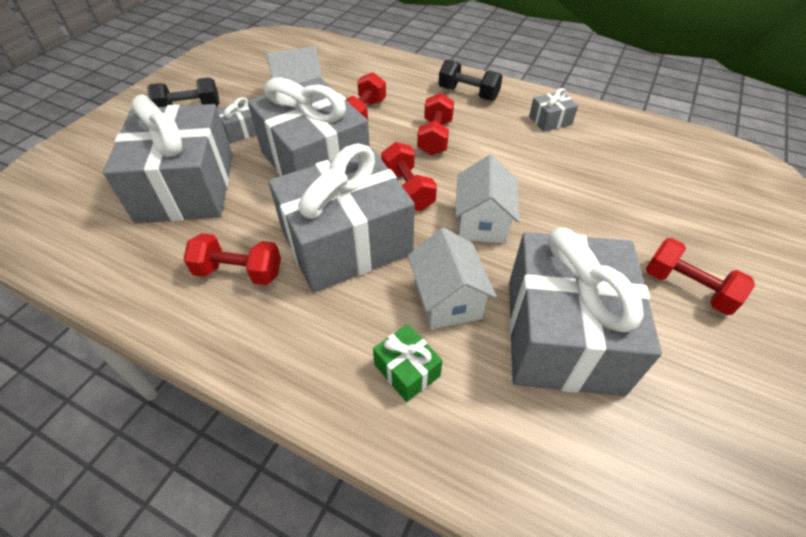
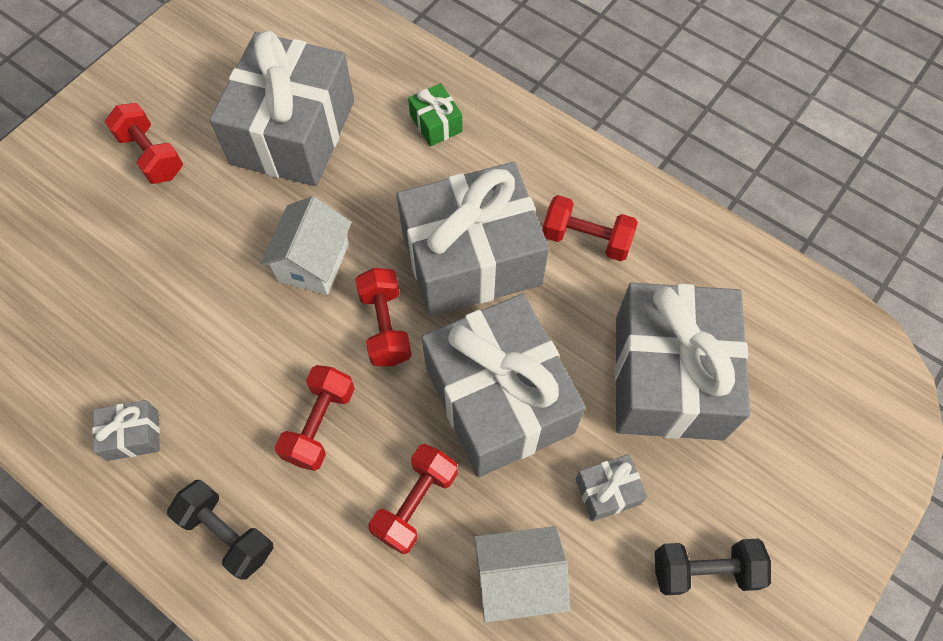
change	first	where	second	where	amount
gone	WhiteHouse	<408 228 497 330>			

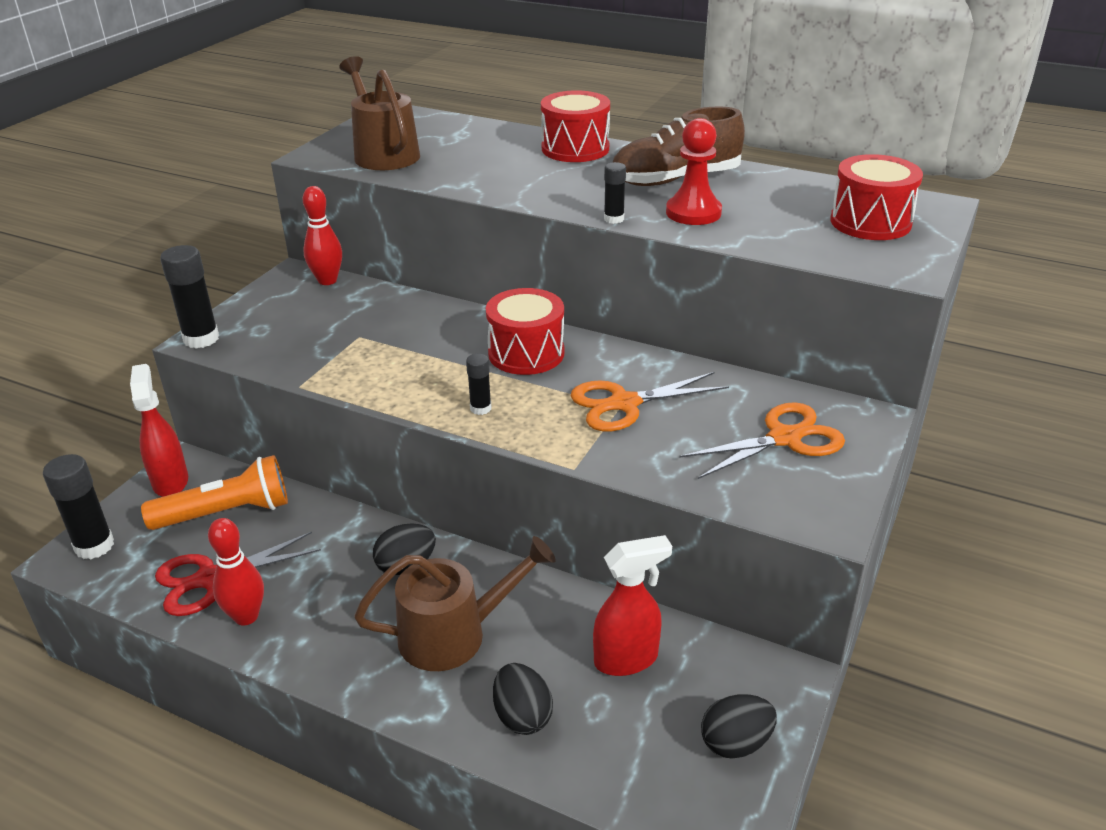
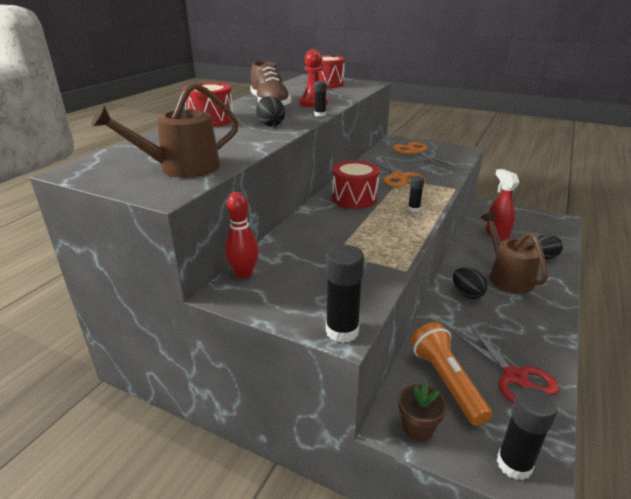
change	first	where	second	where	amount
shifted	BlackEgg	<701 694 777 759>		<256 96 285 127>	
swapped	RedSprayBottle	<130 364 188 497>	BrownFlowerPot	<399 382 447 442>	
gone	RedBowlingPin	<208 518 264 626>			

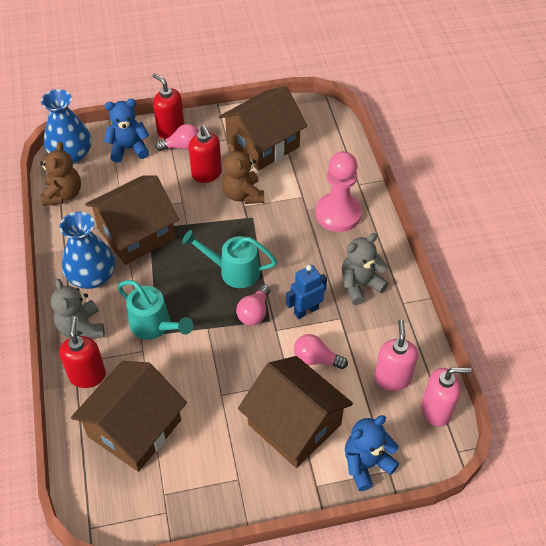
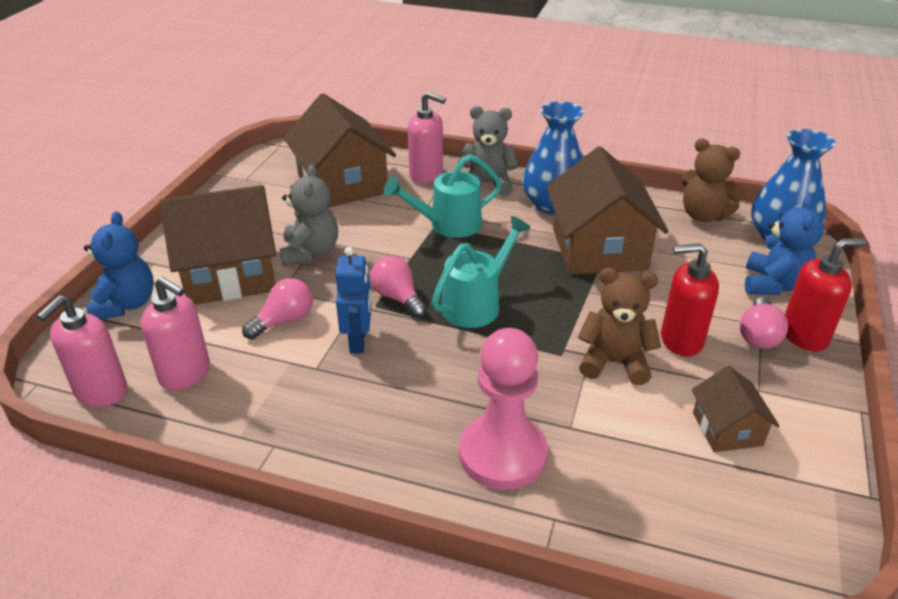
change	first	where	second	where	amount
shifted	GreyTeddyBear	<341 233 389 305>		<280 164 338 266>	
repainted	RedSoapDispenser	<59 317 106 388>	PinkSoapDispenser	<408 92 446 184>	
scaled	BrownHouse	<219 86 307 171>		<691 366 780 452>	x0.51

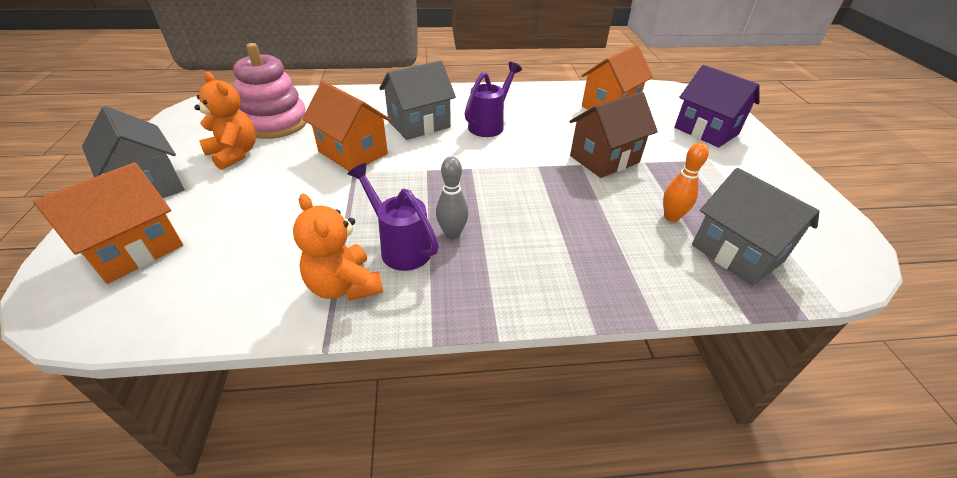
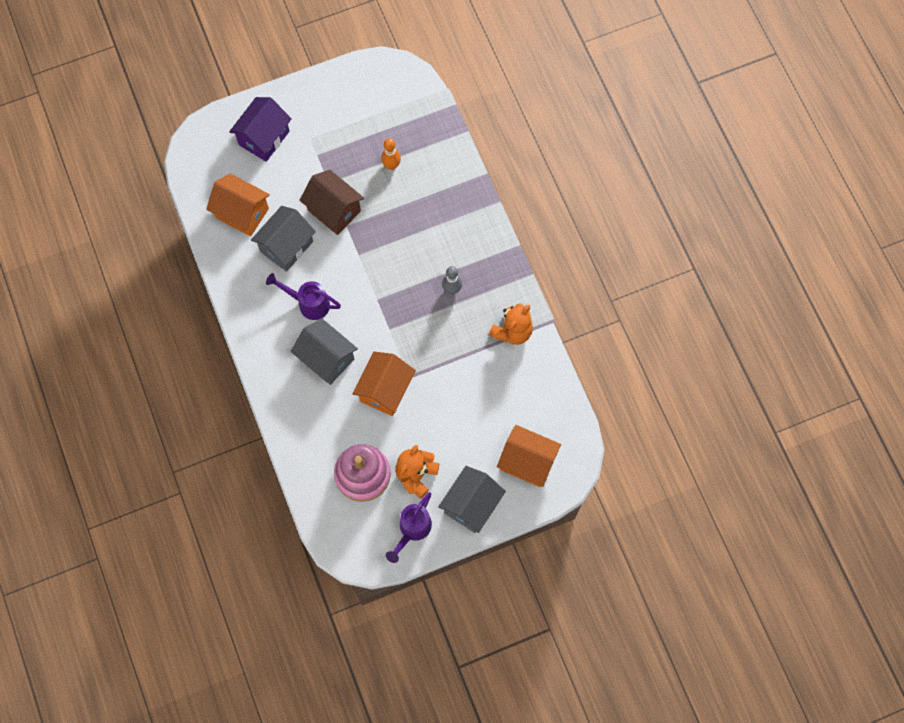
change	first	where	second	where	amount
shifted	GreyHouse	<692 168 819 286>		<251 206 316 272>	
shifted	PurpleWateringCan	<348 163 439 271>		<386 492 432 563>	

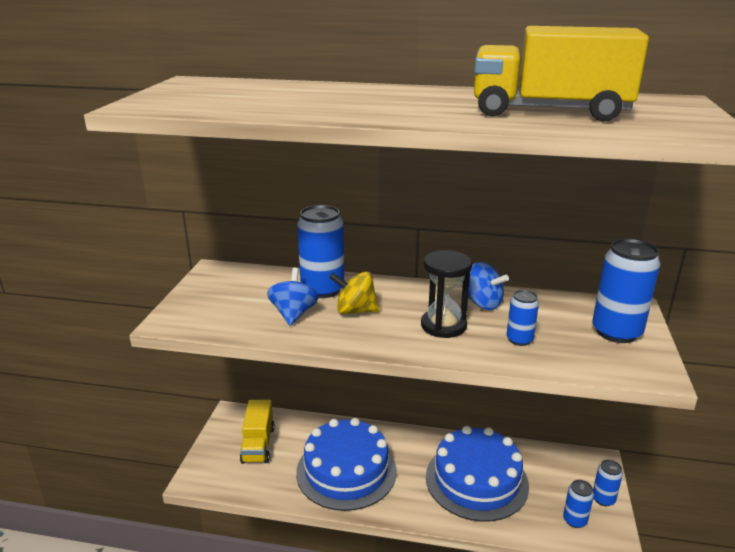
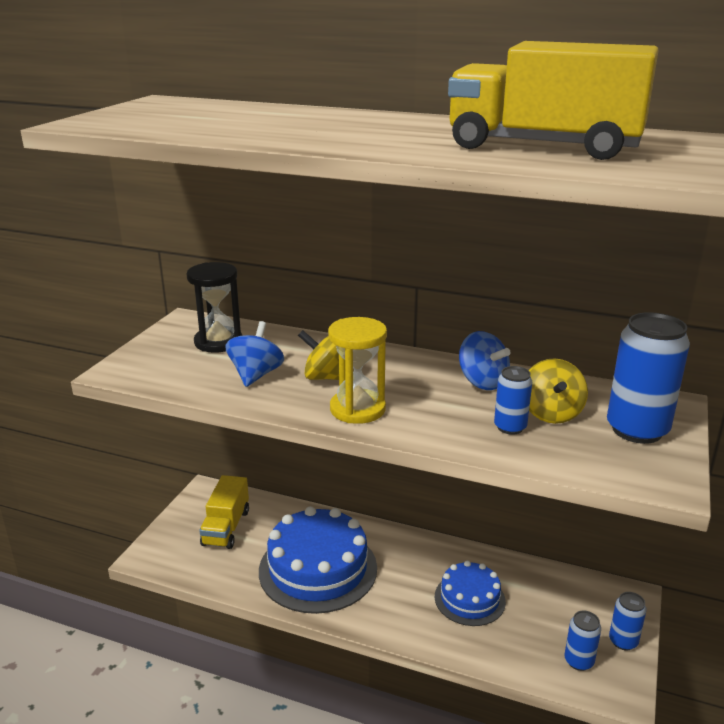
change	first	where	second	where	amount
shifted	BlackHourglass	<421 250 472 338>		<186 262 242 353>	
new			YellowHourglass	<328 317 387 424>	
scaled	BlueCake	<426 426 529 522>		<435 561 506 626>	x0.57
new			YellowSpinningTop	<529 358 588 424>	
gone	BlueCan	<297 205 345 298>			

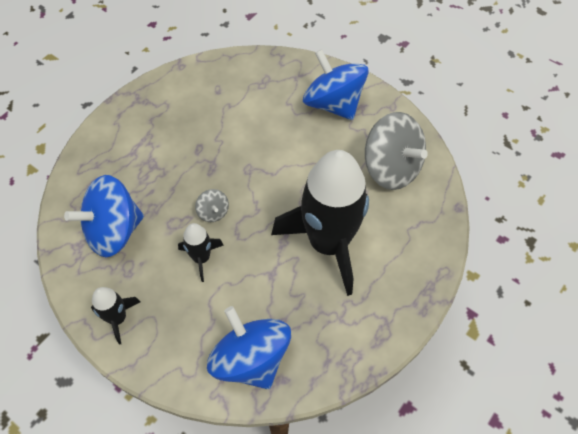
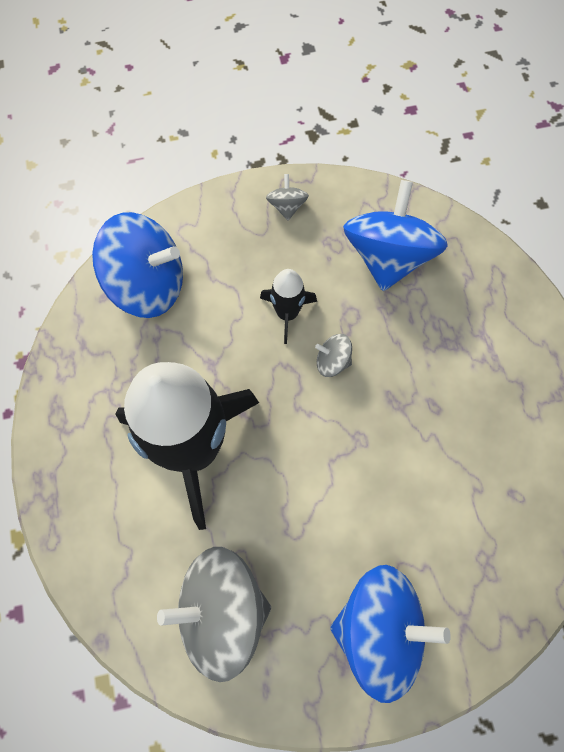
change	first	where	second	where	amount
swapped	BlackRocket	<91 287 140 345>	GreySpinningTop	<266 174 309 220>	

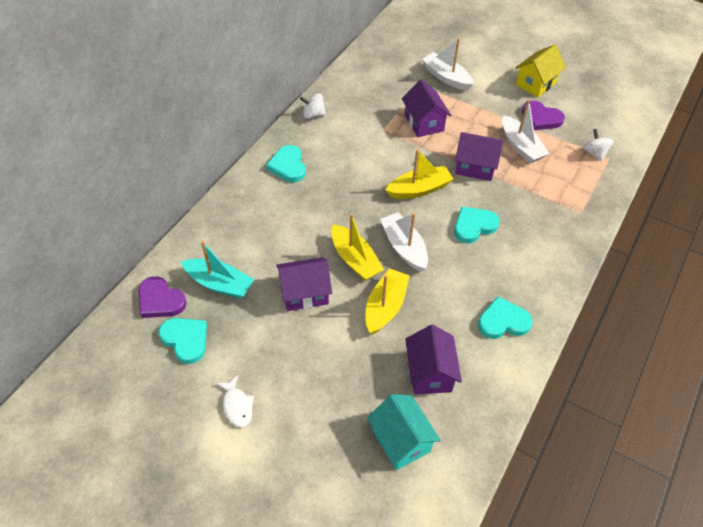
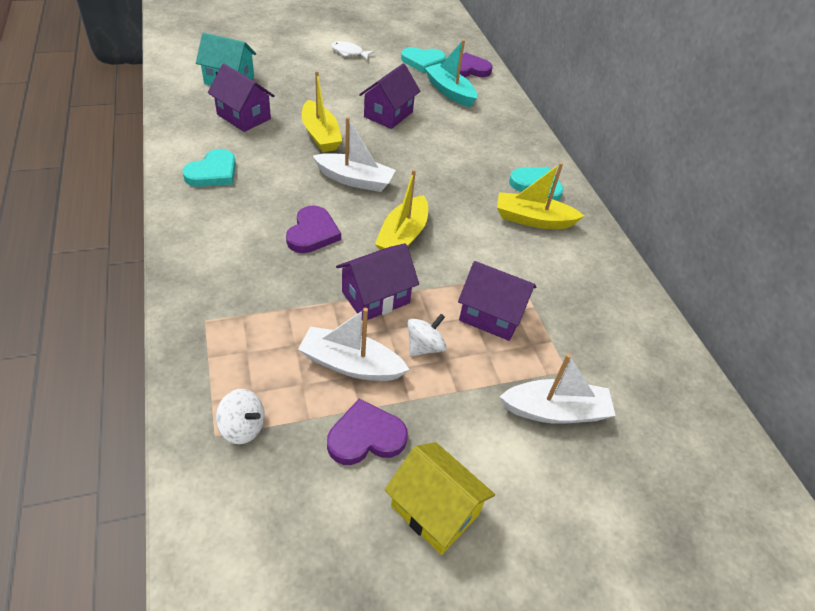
change	first	where	second	where	amount
repainted	TurquoiseHeart	<454 206 500 243>	PurpleHeart	<286 205 341 253>	
rotated	YellowHouse	<515 44 566 97>		<384 442 495 555>	45 degrees counterclockwise
shifted	WhiteSpinningTop	<300 93 326 119>		<408 314 447 356>	
rotated	TurquoiseBoat	<181 241 255 299>		<425 39 477 107>	75 degrees clockwise
shifted	YellowBoat	<331 213 384 281>		<497 162 584 229>	

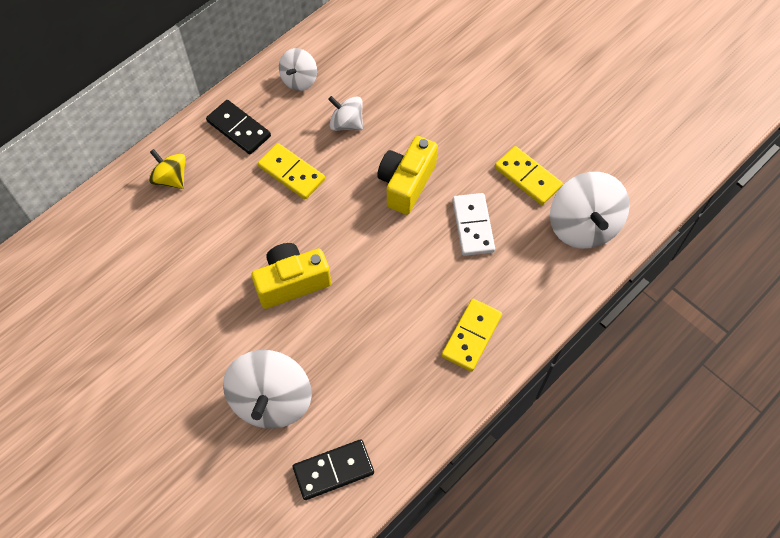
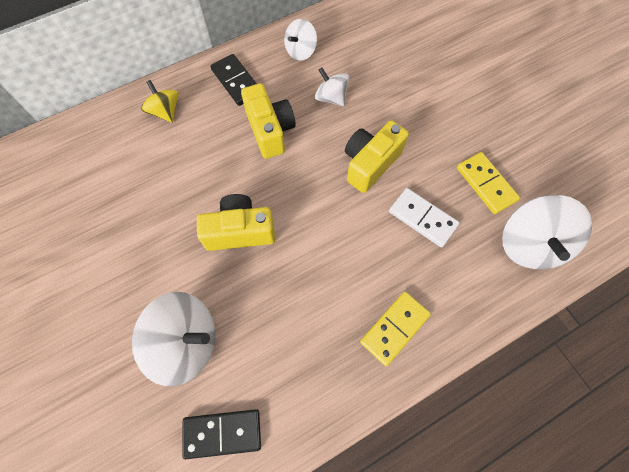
change	first	where	second	where	amount
rotated	WhiteSpinningTop	<223 350 312 429>		<132 292 216 386>	105 degrees counterclockwise
swapped	YellowDomino	<258 143 325 200>	YellowCamera	<241 83 296 159>	
rotated	WhiteDomino	<452 193 495 256>		<389 188 459 247>	60 degrees counterclockwise

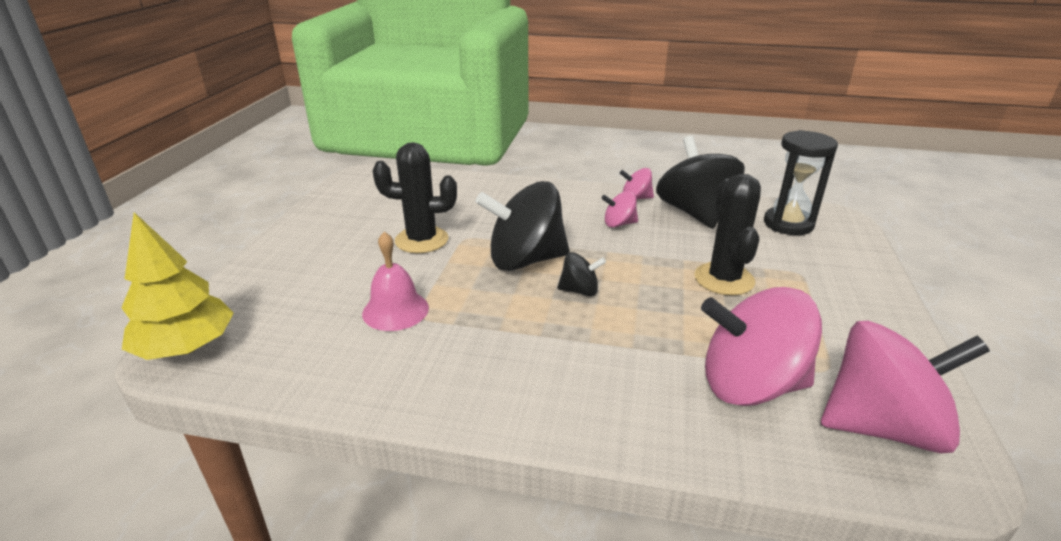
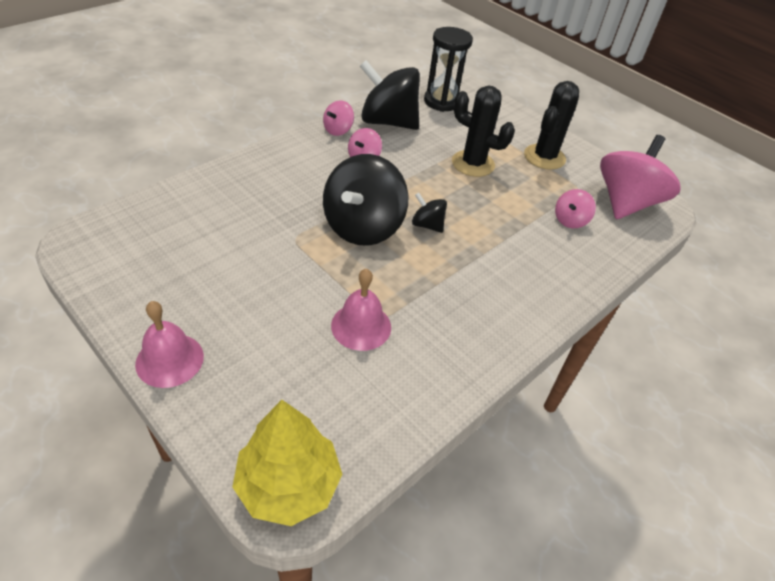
change	first	where	second	where	amount
new			PinkBell	<135 301 204 388>	
rotated	BlackSpinningTop	<557 252 606 296>		<412 192 447 233>	90 degrees counterclockwise
shifted	BlackCactus	<372 142 457 253>		<524 81 579 170>	
scaled	PinkSpinningTop	<701 287 822 406>		<555 189 596 228>	x0.47

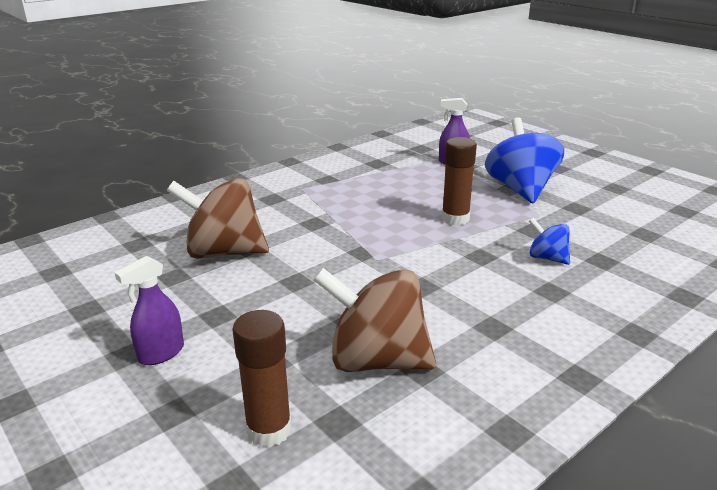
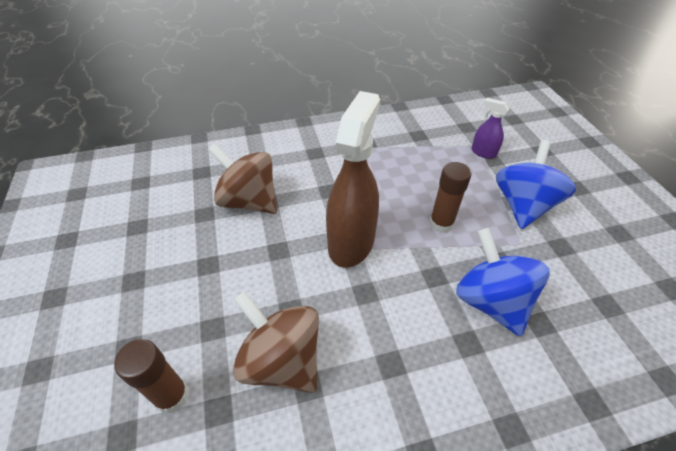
change	first	where	second	where	amount
new			BrownSprayBottle	<326 91 380 268>	
scaled	BlueSpinningTop	<529 218 570 265>		<456 228 550 336>	x2.01
gone	PurpleSprayBottle	<114 256 184 365>			

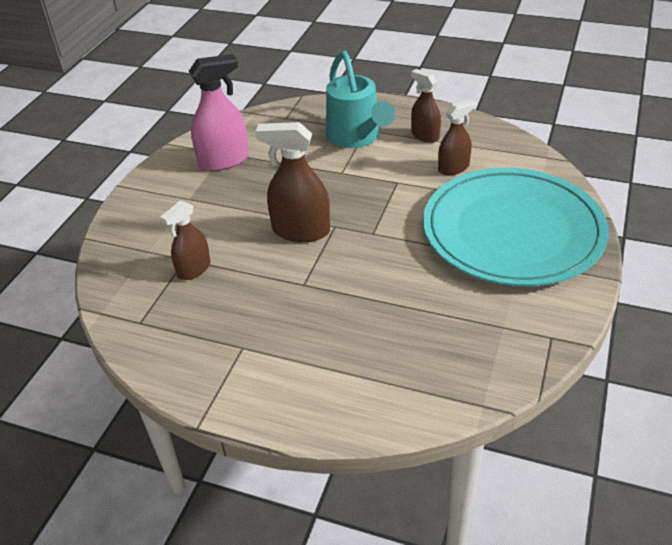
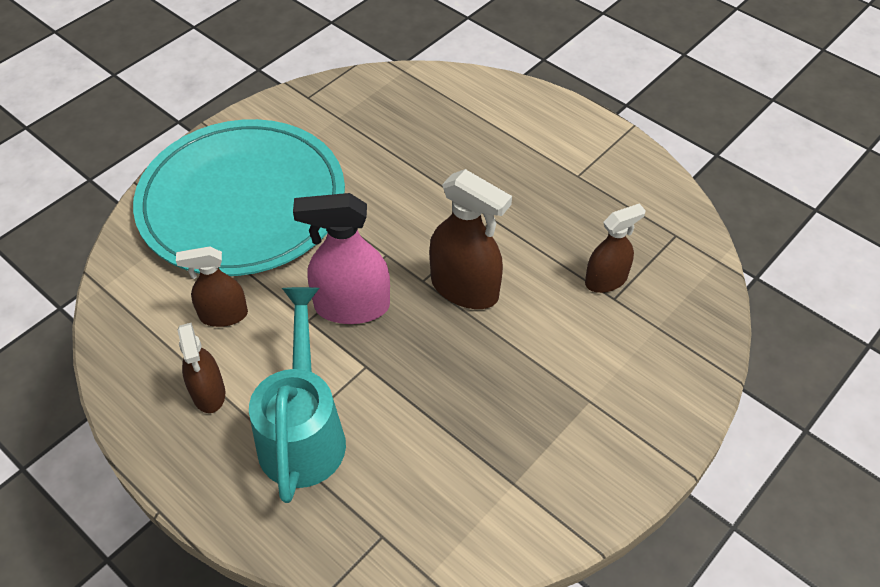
change	first	where	second	where	amount
shifted	PinkSprayBottle	<189 54 249 171>		<293 193 390 324>	

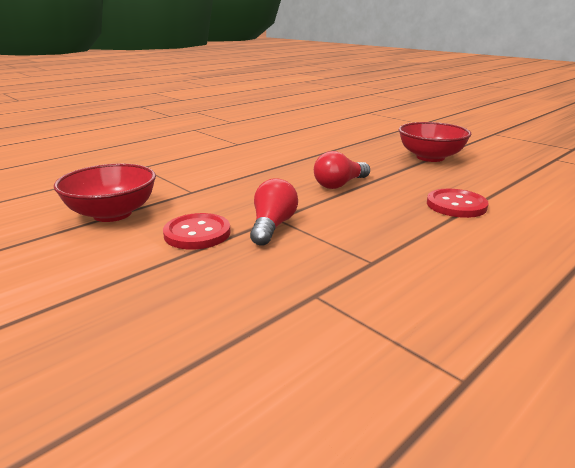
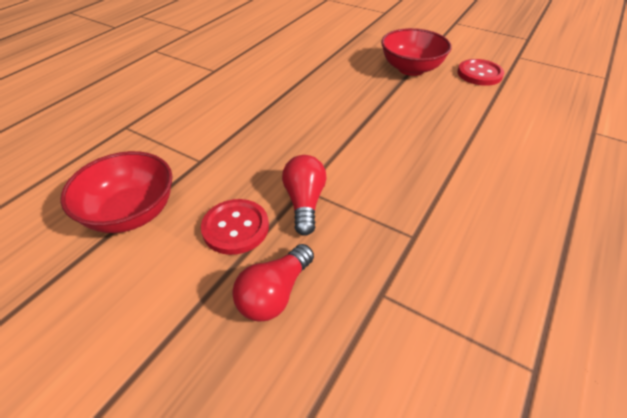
change	first	where	second	where	amount
shifted	RedLightBulb	<314 151 370 189>		<232 244 314 322>	
shifted	RedButton	<427 189 489 218>		<457 59 504 86>	

